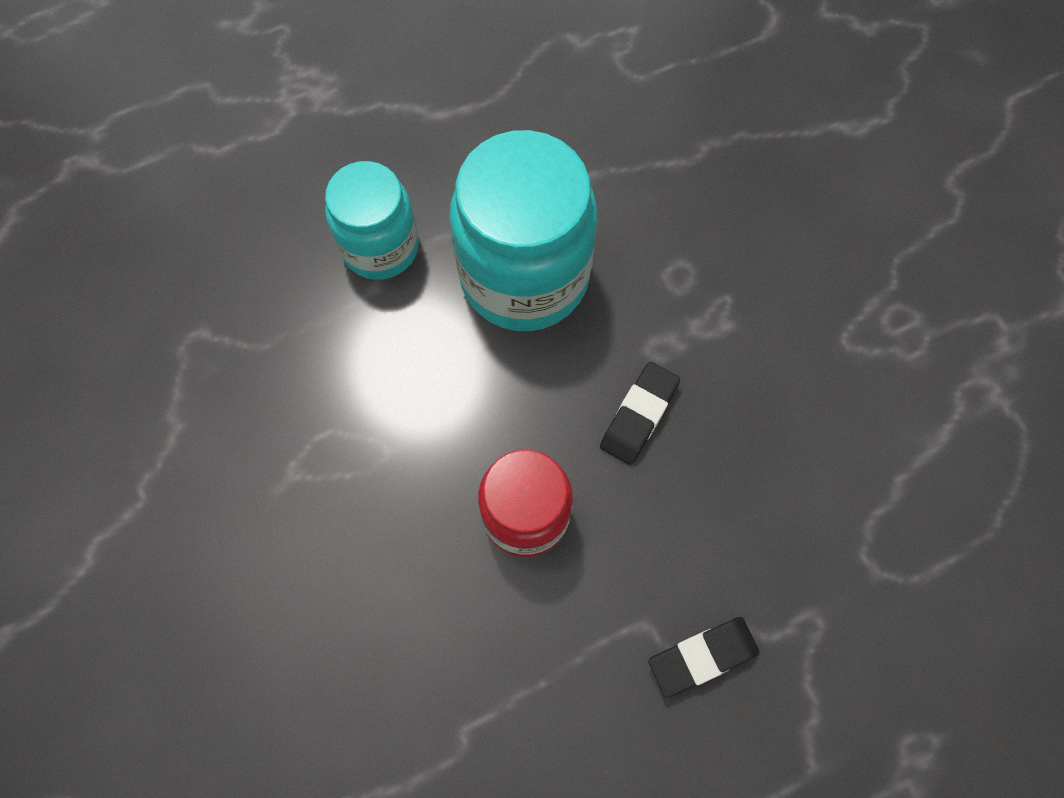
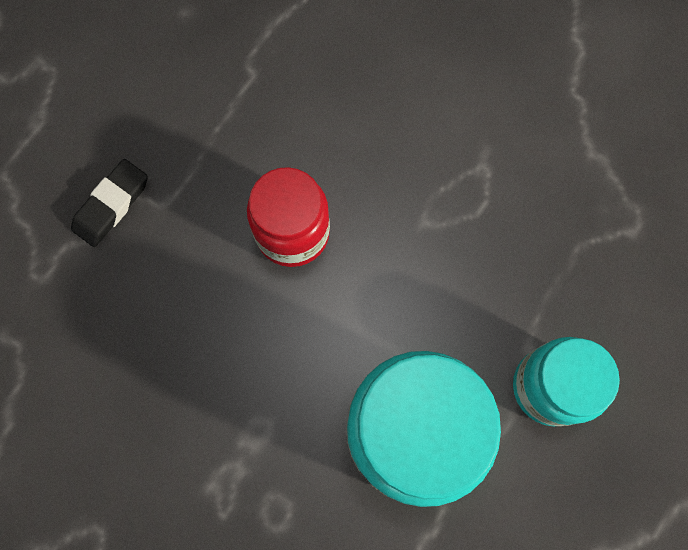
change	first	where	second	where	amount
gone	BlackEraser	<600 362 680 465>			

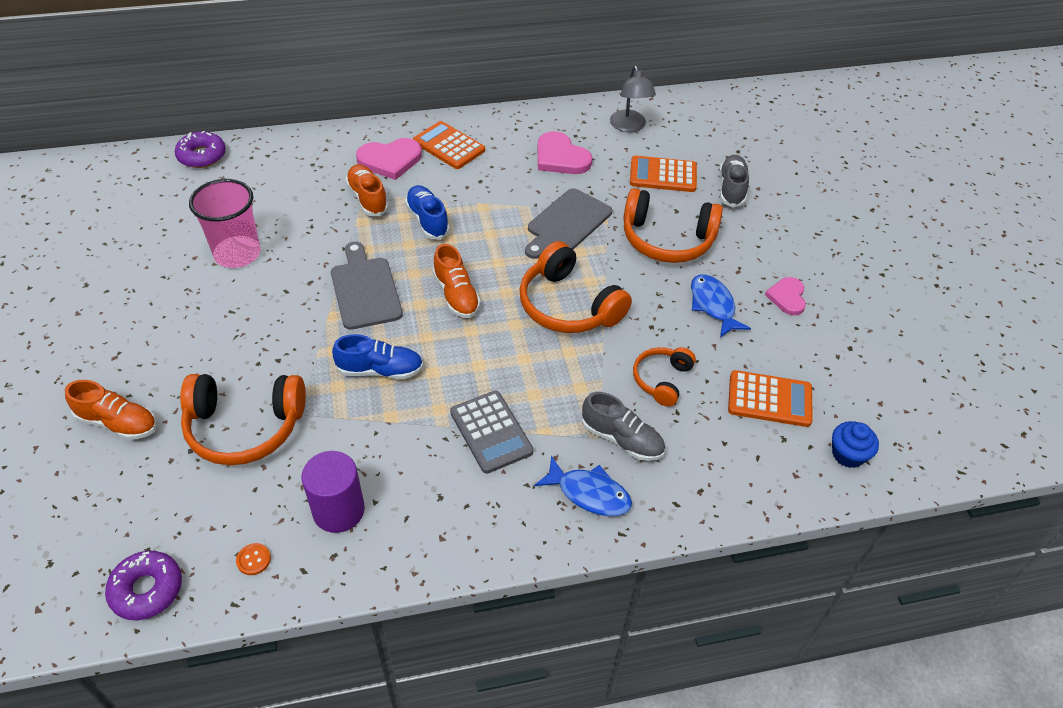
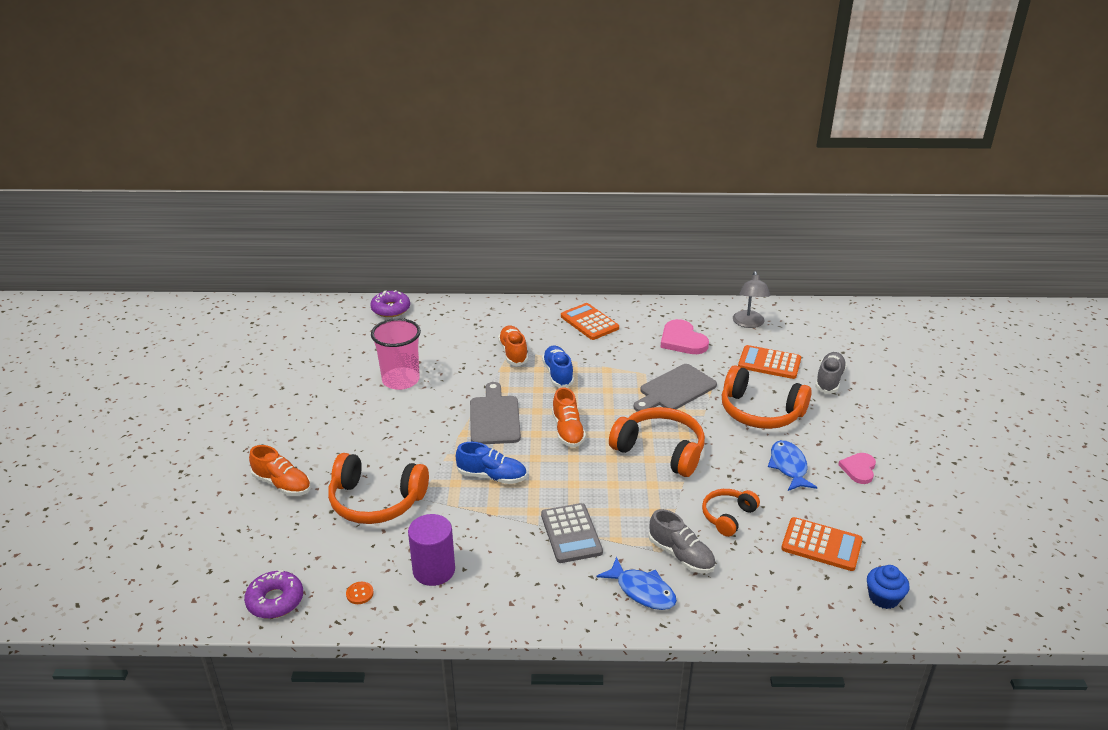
change	first	where	second	where	amount
rotated	OrangeHeadphones	<519 241 632 333>		<609 407 705 477>	150 degrees clockwise
gone	PinkHeart	<356 138 422 180>			

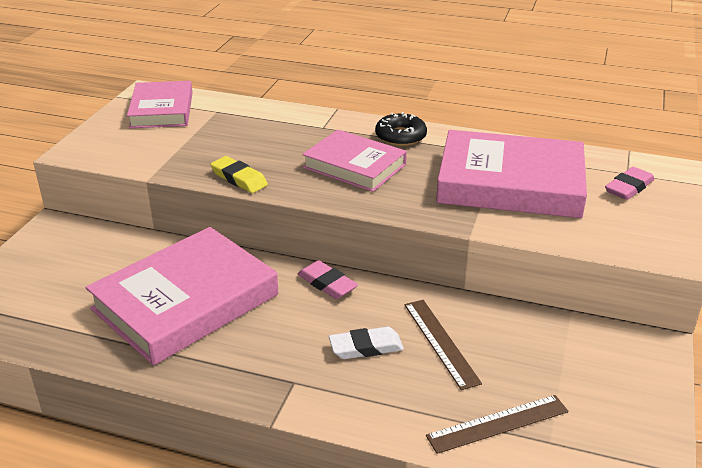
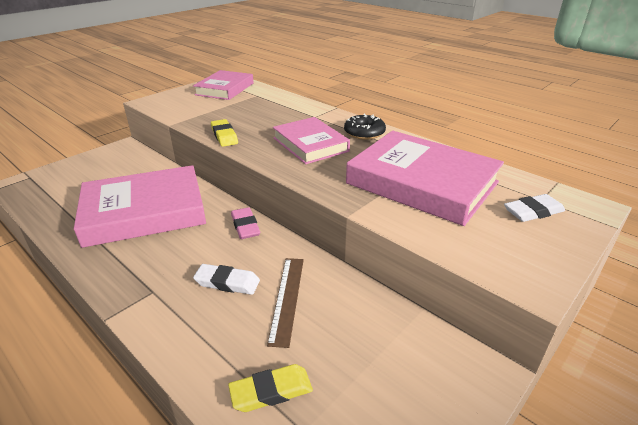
change	first	where	second	where	amount
swapped	BrownRuler	<426 395 569 454>	YellowEraser	<228 364 313 412>	
repainted	PinkEraser	<605 167 655 200>	WhiteEraser	<504 194 565 222>	

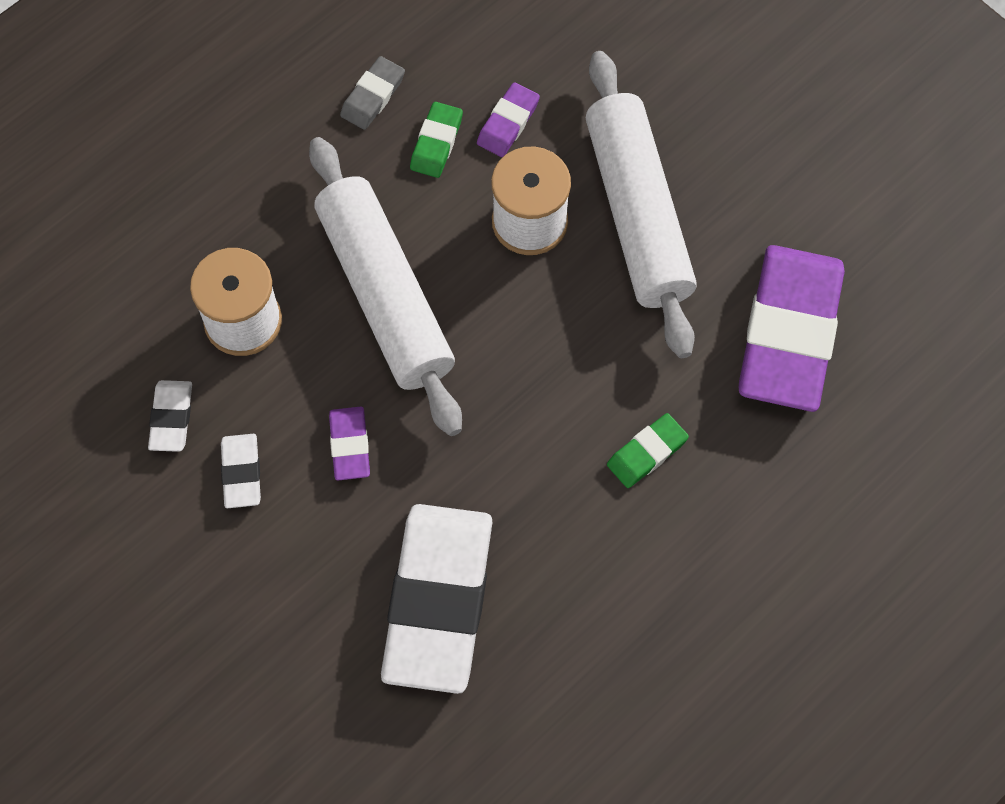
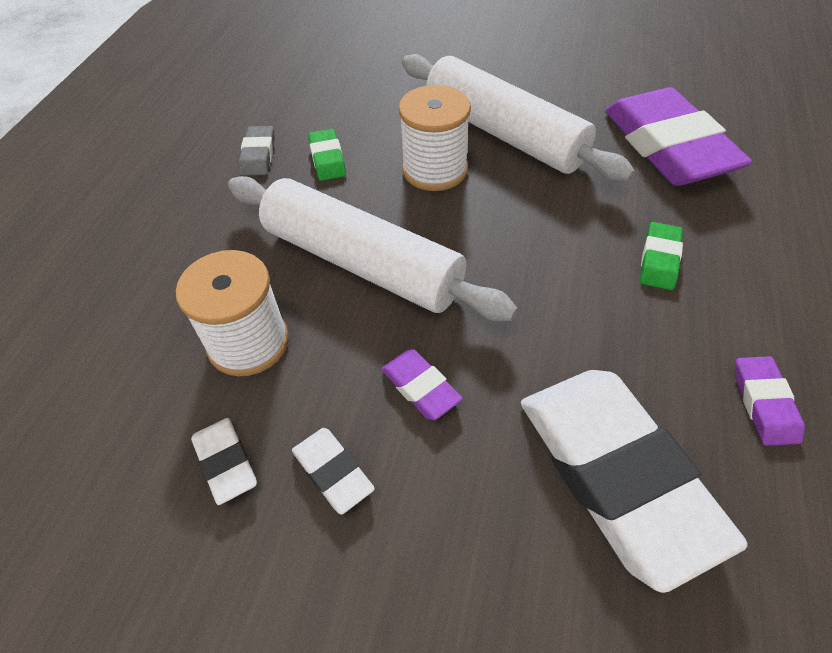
change	first	where	second	where	amount
shifted	PurpleEraser	<477 82 540 157>		<735 356 805 446>	

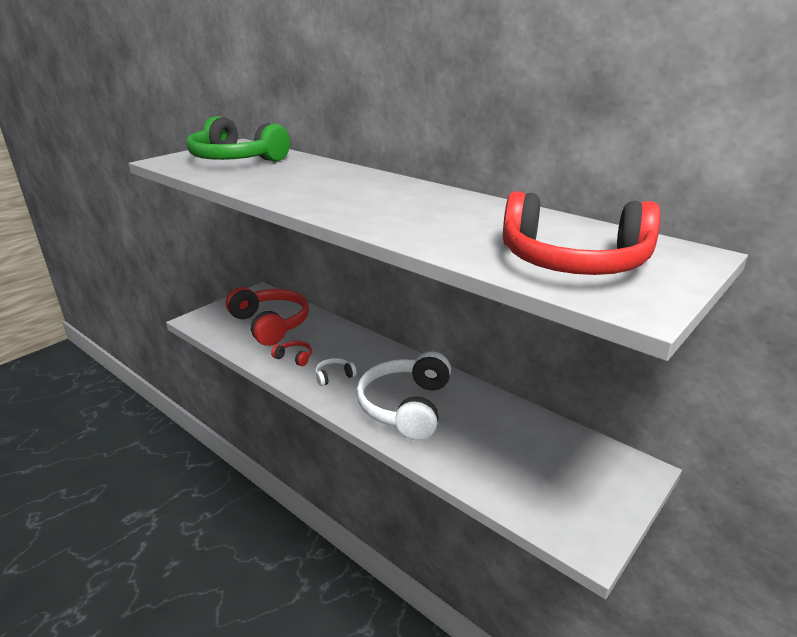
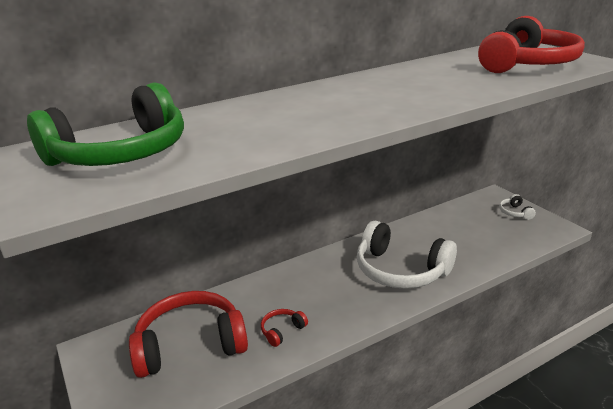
change	first	where	second	where	amount
shifted	WhiteHeadphones	<315 358 357 386>		<499 194 536 220>	

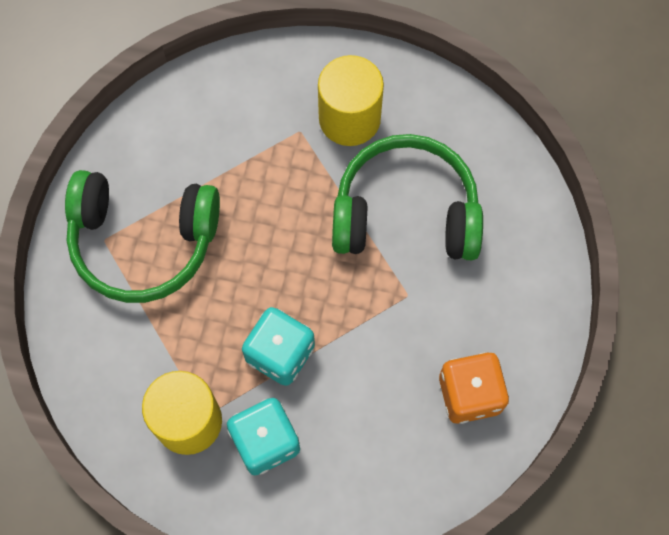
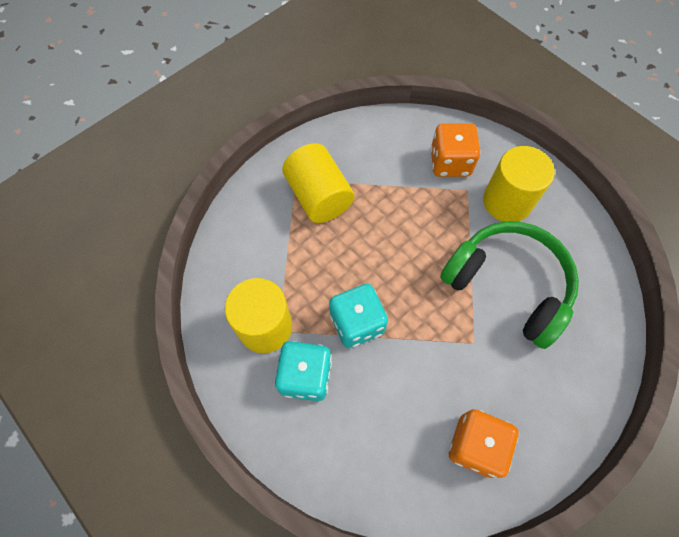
change	first	where	second	where	amount
swapped	GreenHeadphones	<65 170 220 303>	YellowCylinder	<282 143 354 223>	
new			OrangeDice	<430 123 480 177>	

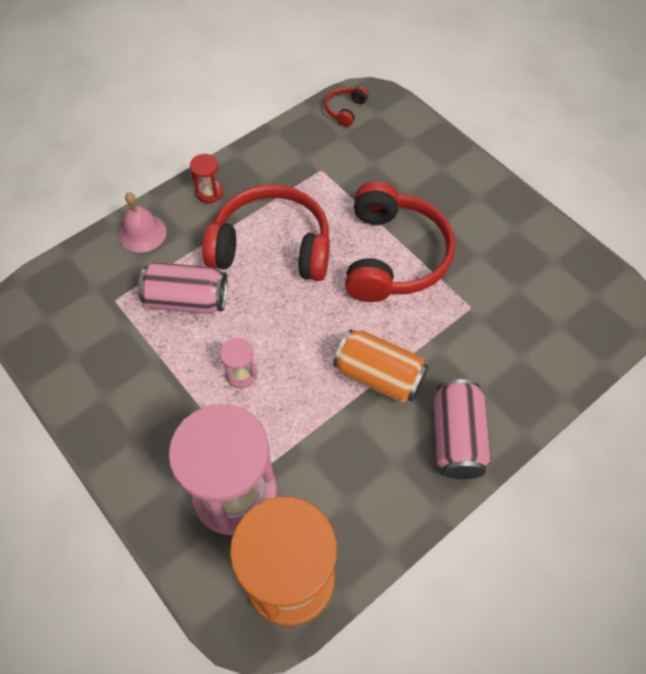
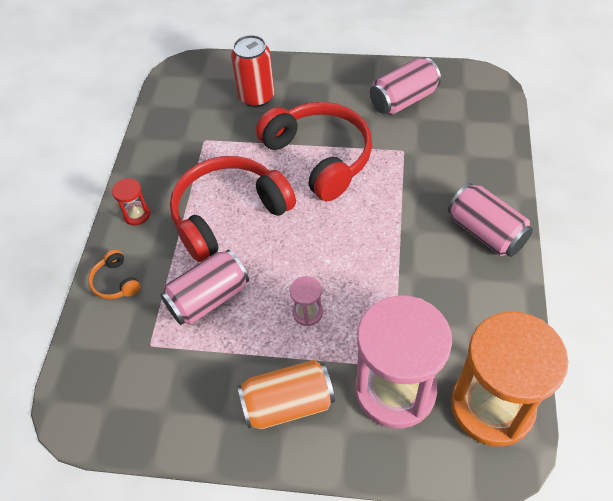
change	first	where	second	where	amount
swapped	PinkBell	<119 192 167 253>	OrangeHeadphones	<88 250 140 299>	
new			RedCan	<231 35 275 107>	
shifted	OrangeCan	<333 329 428 403>		<237 360 335 429>	
new			PinkCan	<370 57 441 115>	
gone	RedHeadphones	<324 86 369 127>			

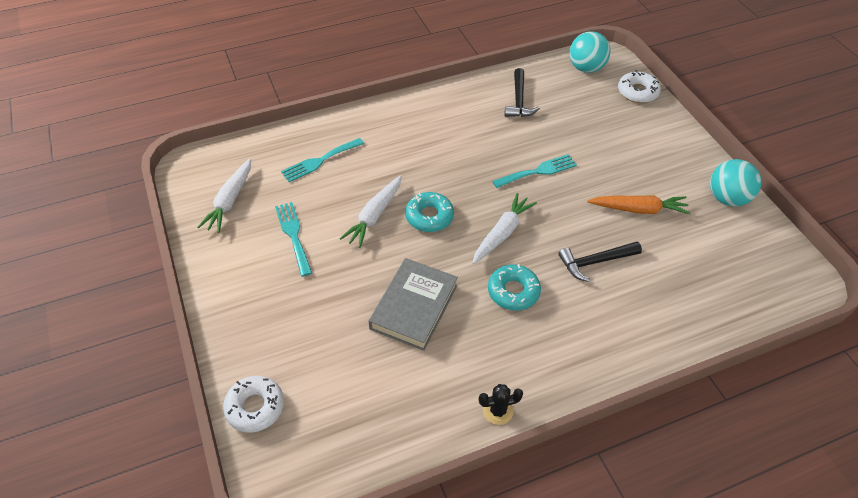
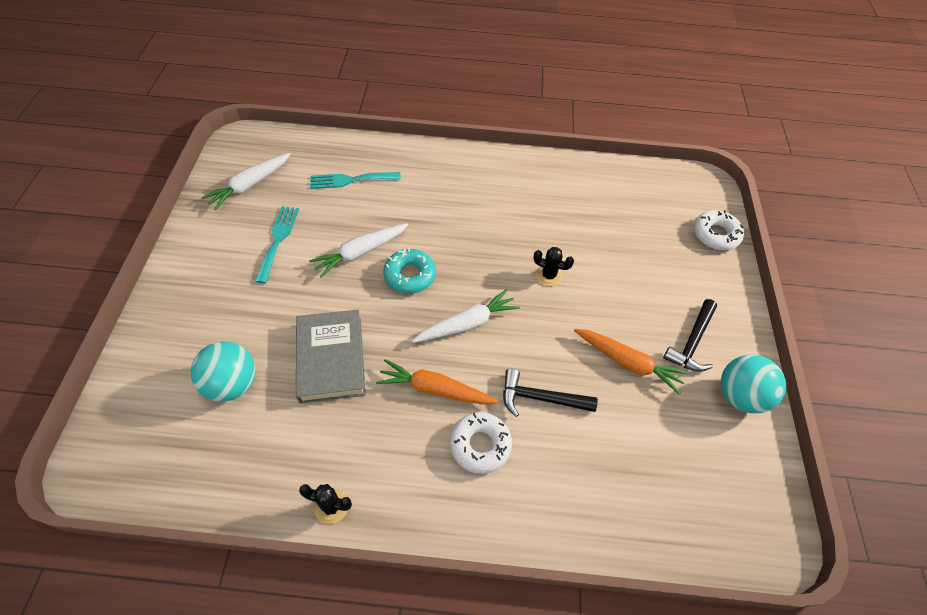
change	first	where	second	where	amount
shifted	TurquoiseBall	<570 31 611 73>		<190 341 255 402>	
rotated	GreyBook	<369 258 458 351>		<296 309 366 404>	60 degrees counterclockwise
swapped	TurquoiseDonut	<488 264 541 311>	OrangeCarrot	<376 359 499 405>	
shifted	WhiteDonut	<223 376 284 432>		<450 412 512 474>	
swapped	TurquoiseFork	<492 154 577 188>	BlackCactus	<533 247 574 286>	
shifted	BlackHammer	<504 68 540 117>		<663 299 717 372>	

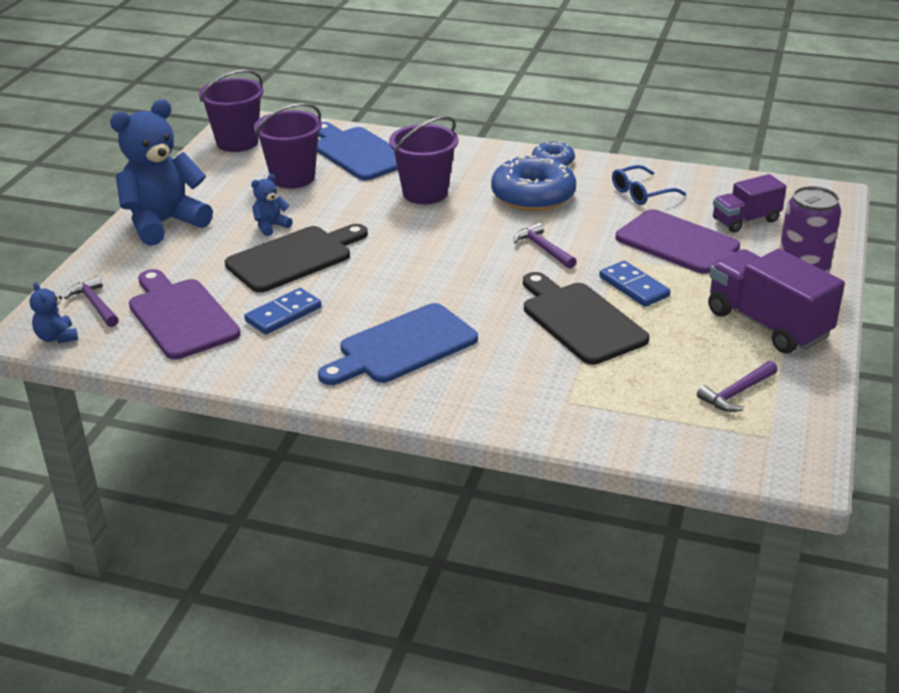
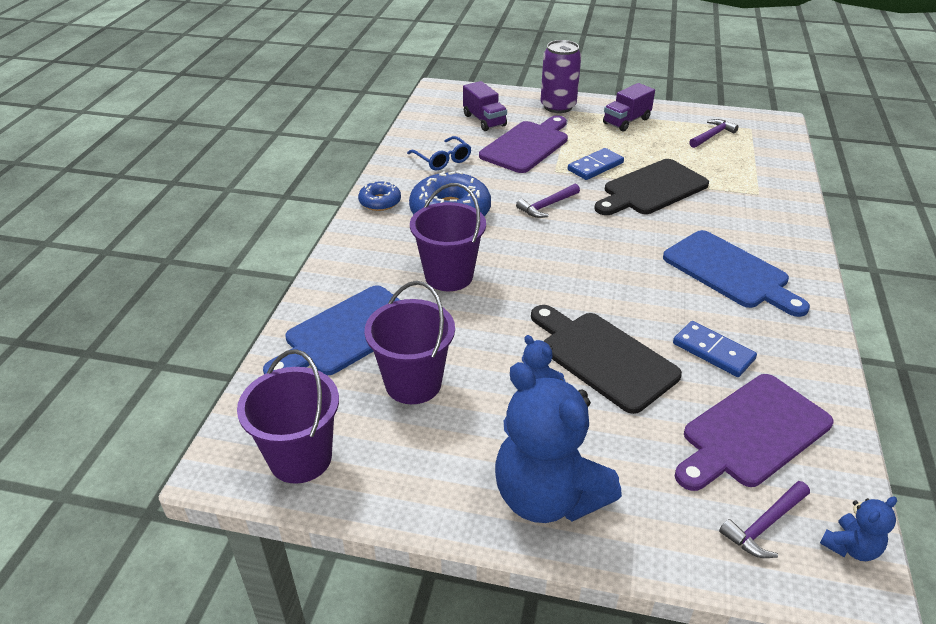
change	first	where	second	where	amount
scaled	PurpleTruck	<708 249 845 353>		<603 83 655 132>	x0.62
rotated	PurpleHammer	<697 361 778 412>		<689 119 739 148>	90 degrees counterclockwise

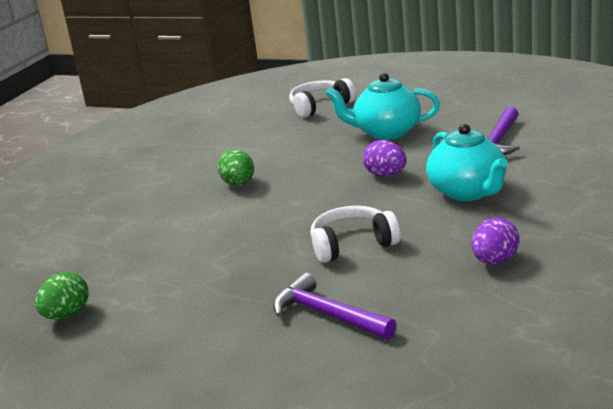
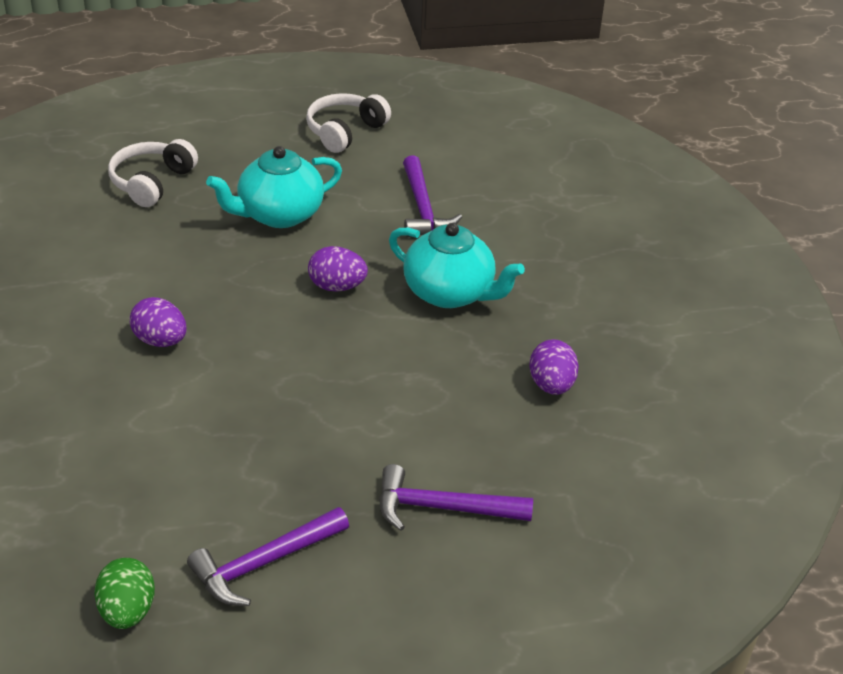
change	first	where	second	where	amount
repainted	GreenEgg	<218 149 254 186>	PurpleEgg	<130 297 187 347>	
new			PurpleHammer	<187 507 349 606>	
shifted	WhiteHeadphones	<310 206 400 263>		<306 93 391 153>	

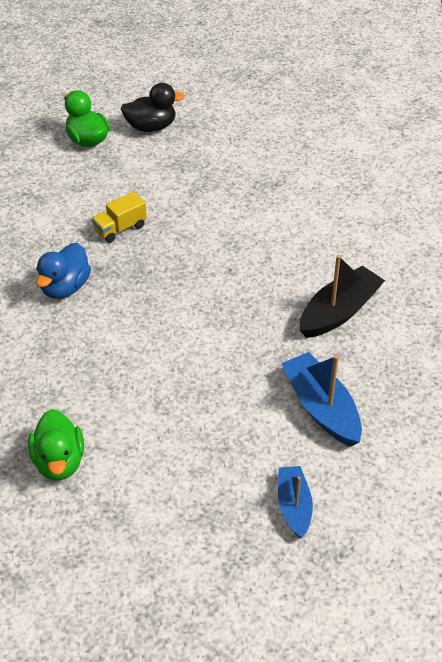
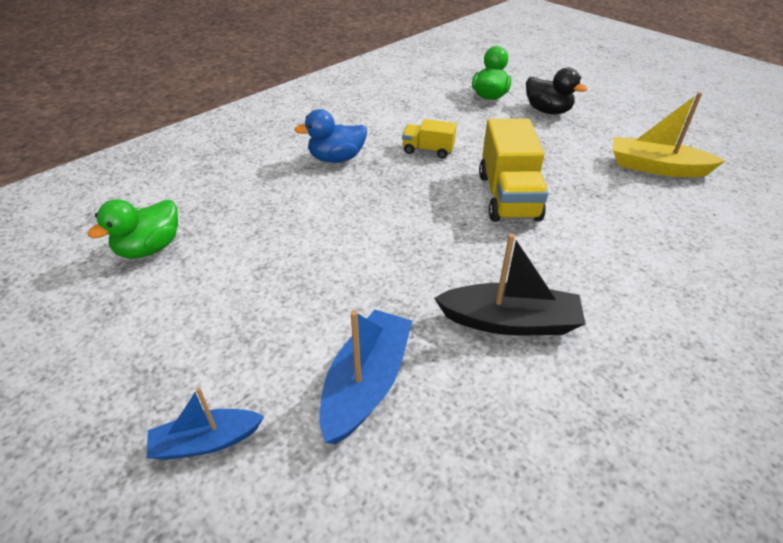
change	first	where	second	where	amount
rotated	BlueBoat	<278 466 313 538>		<147 387 264 460>	150 degrees counterclockwise
new			YellowTruck	<479 119 548 222>	
new			YellowBoat	<613 92 725 177>	

